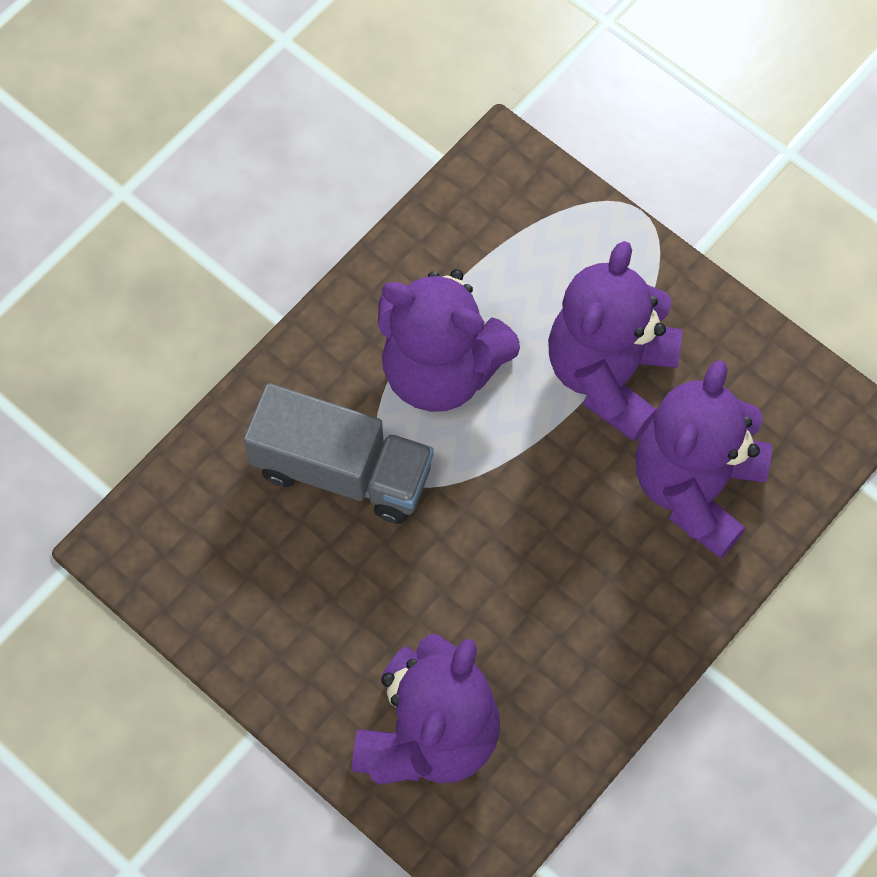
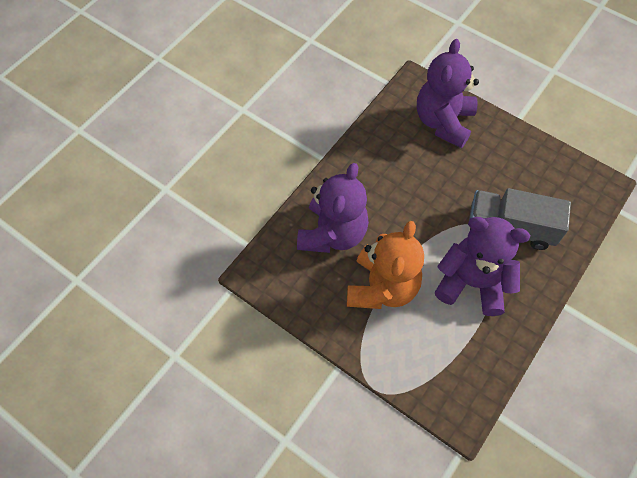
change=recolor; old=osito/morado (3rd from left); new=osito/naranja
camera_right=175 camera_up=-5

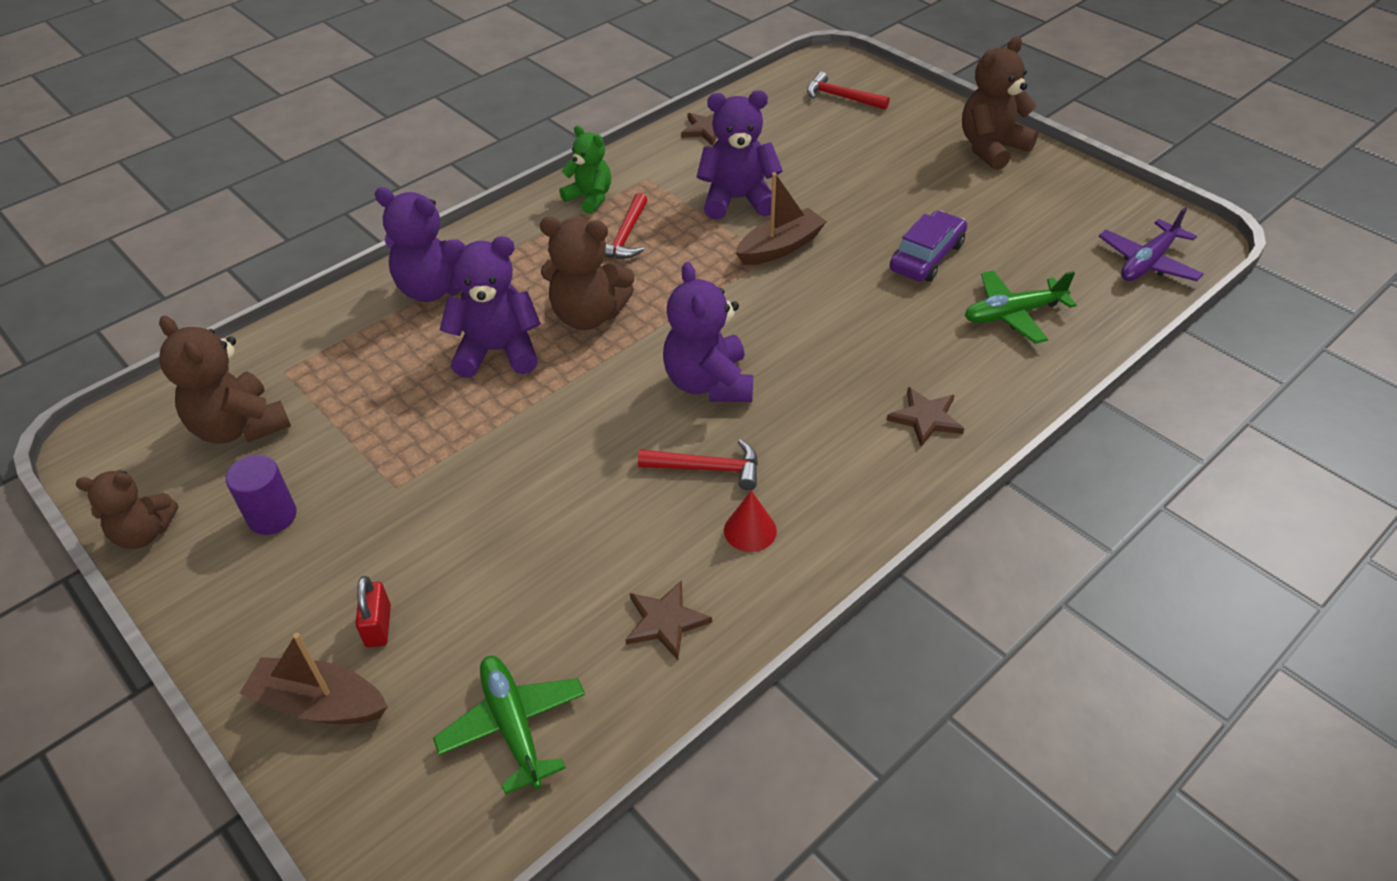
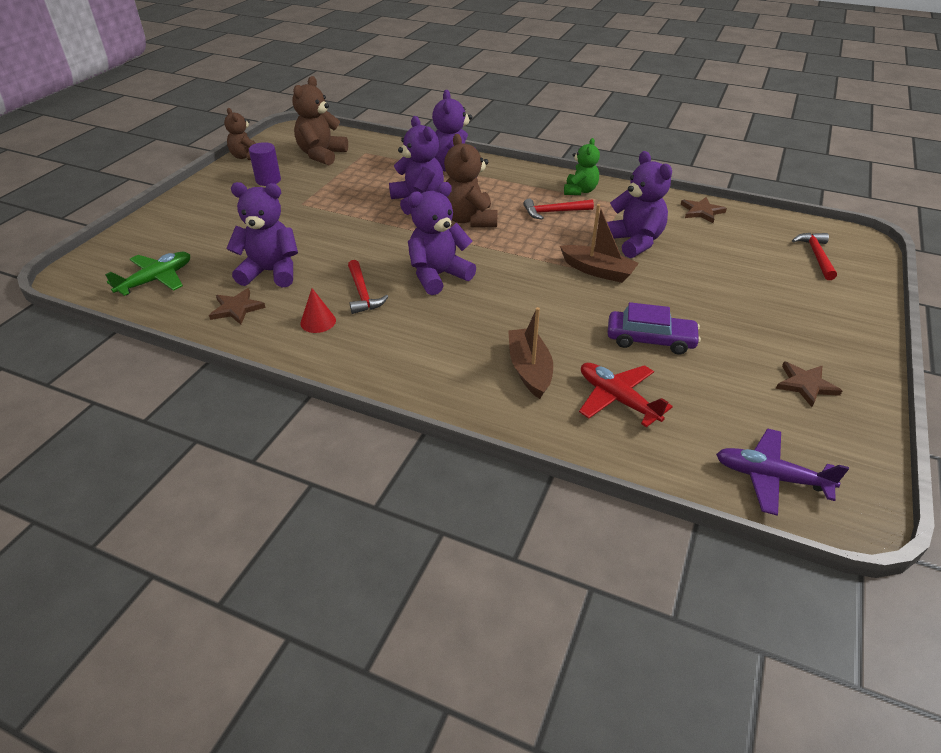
change=delete; old=candado/rojo
change=delete; old=osito/marrón (4th from left)
change=insert; new=osito/morado (1st from left)
change=move; old=barco/marrón (1st from left)
change=move; old=estrella/marrón (3rd from left)
change=recolor; old=avión/verde (2nd from left); new=avión/rojo
camera_right=65 camera_up=-5

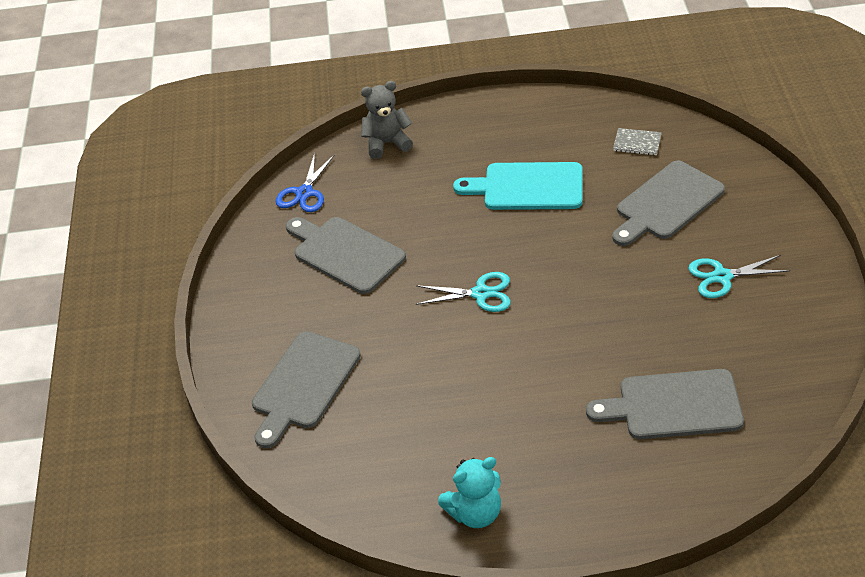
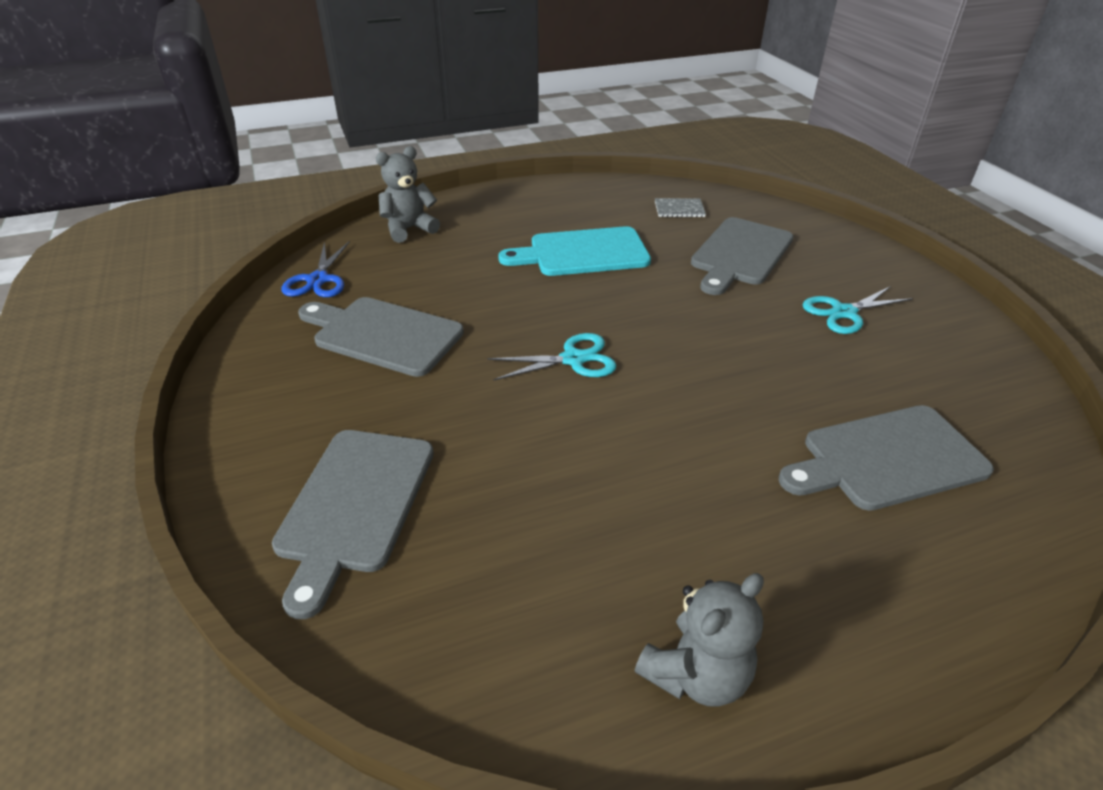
change=recolor; old=osito/turquesa; new=osito/gris (2nd from left)
camera_right=-20 camera_up=-5

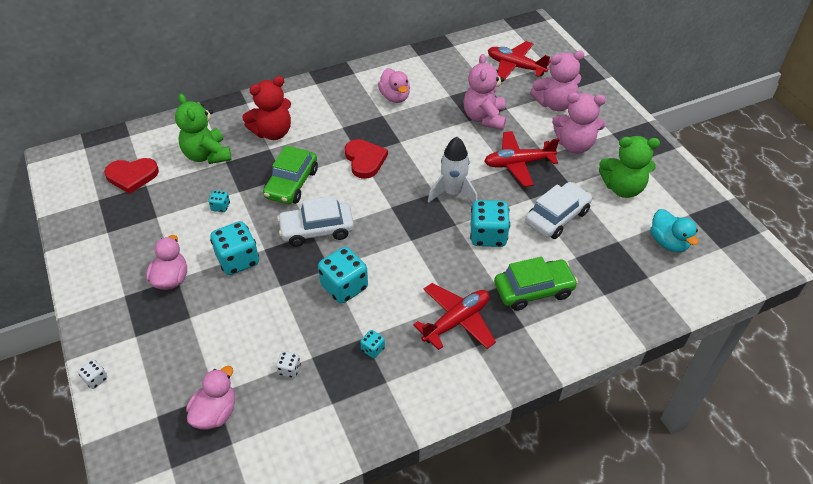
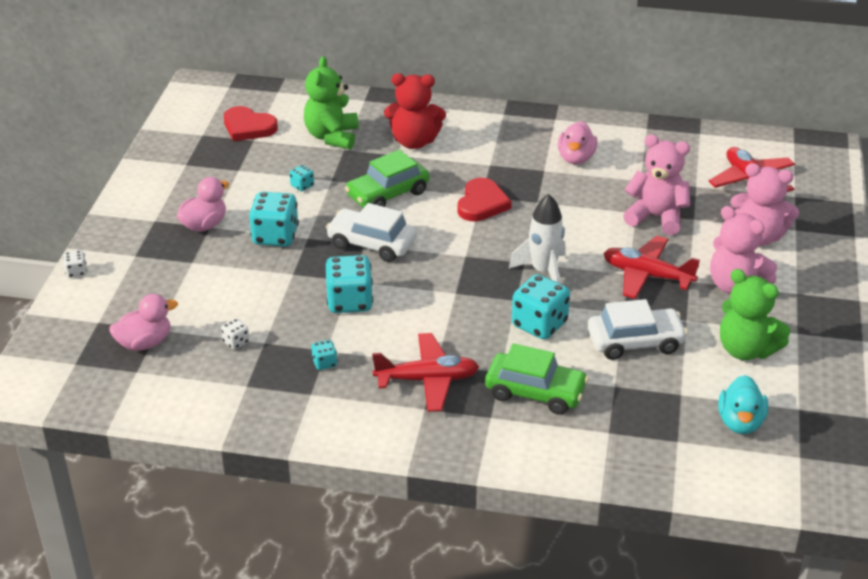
change=rotate; old=osito/rosa (1st from left); degrees=75
camera_right=35 camera_up=-10

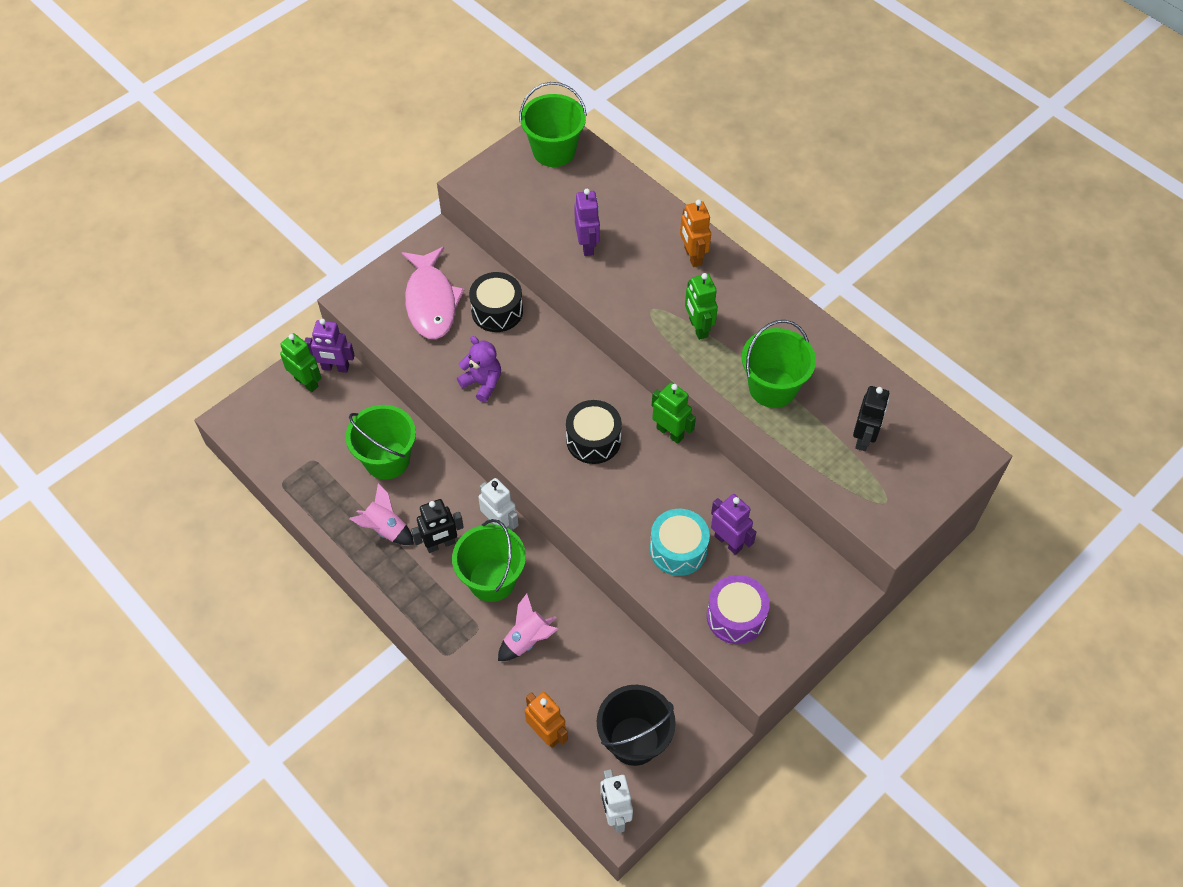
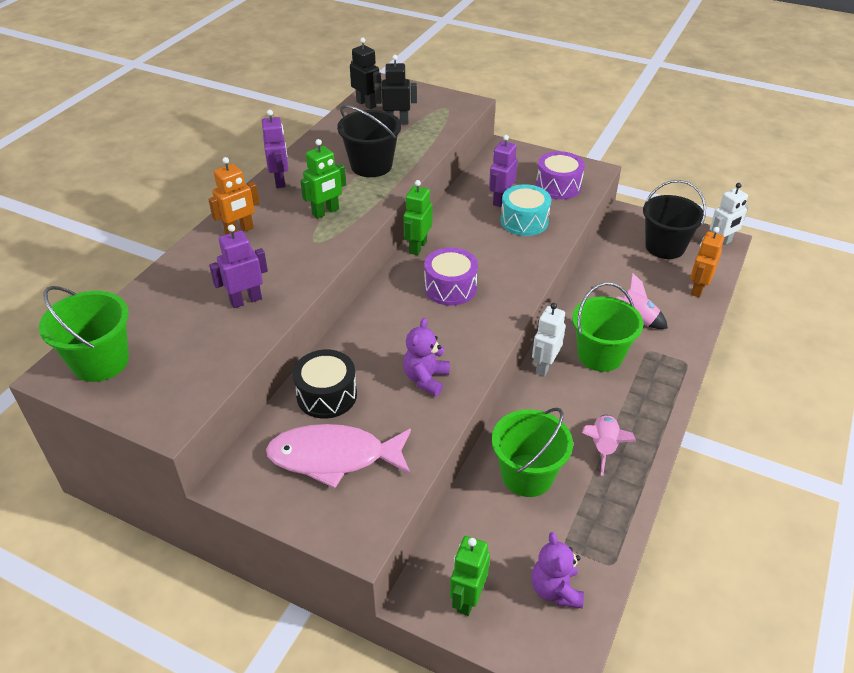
change=insert; new=osito/morado (2nd from left)
change=move; old=robot/morado (1st from left in the first image); new=robot/morado (2nd from left)
change=move; old=robot/negro (1st from left)
change=recolor; old=tambor/negro (2nd from left); new=tambor/morado (1st from left)
change=recolor; old=balde/verde (4th from left); new=balde/negro (1st from left)
change=rotate; old=pez/rosa; degrees=-150
camera_right=-110 camera_up=-15

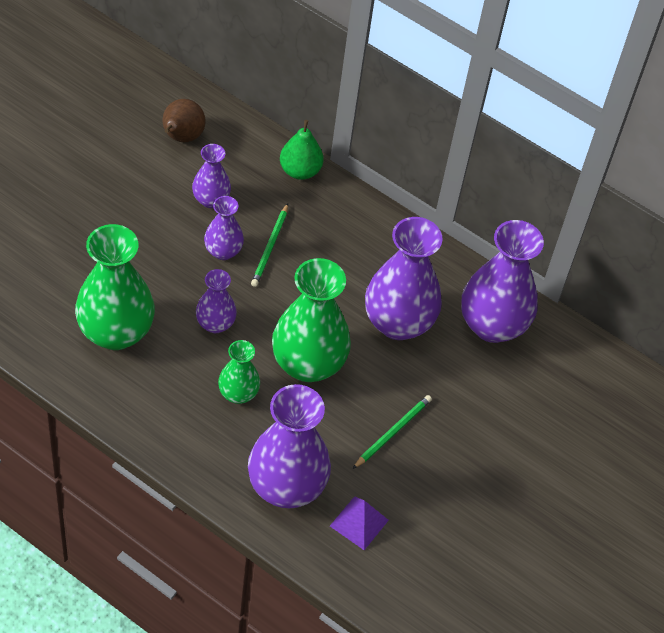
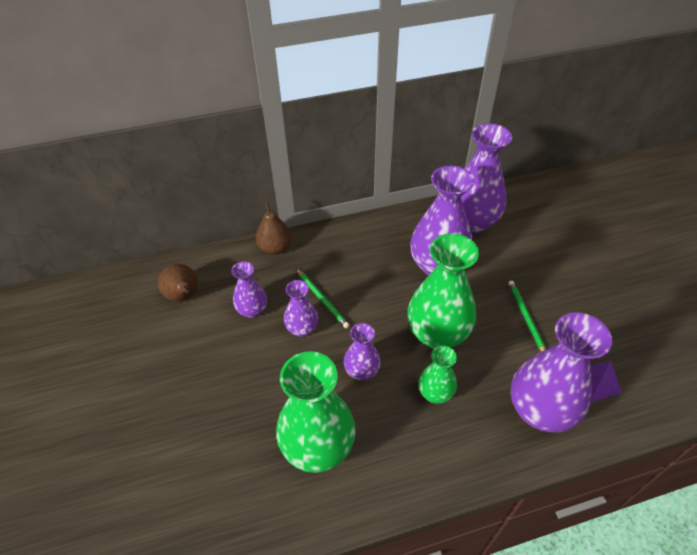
change=recolor; old=pera/verde; new=pera/marrón (2nd from left)
camera_right=-45 camera_up=-5

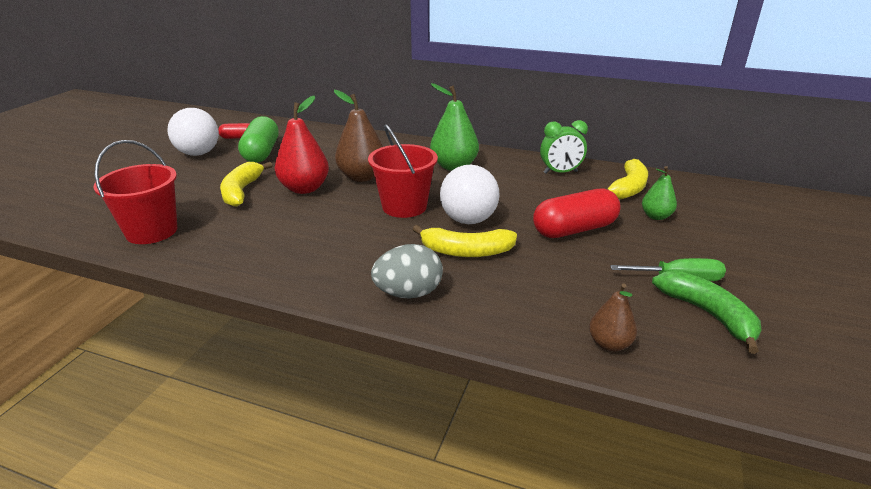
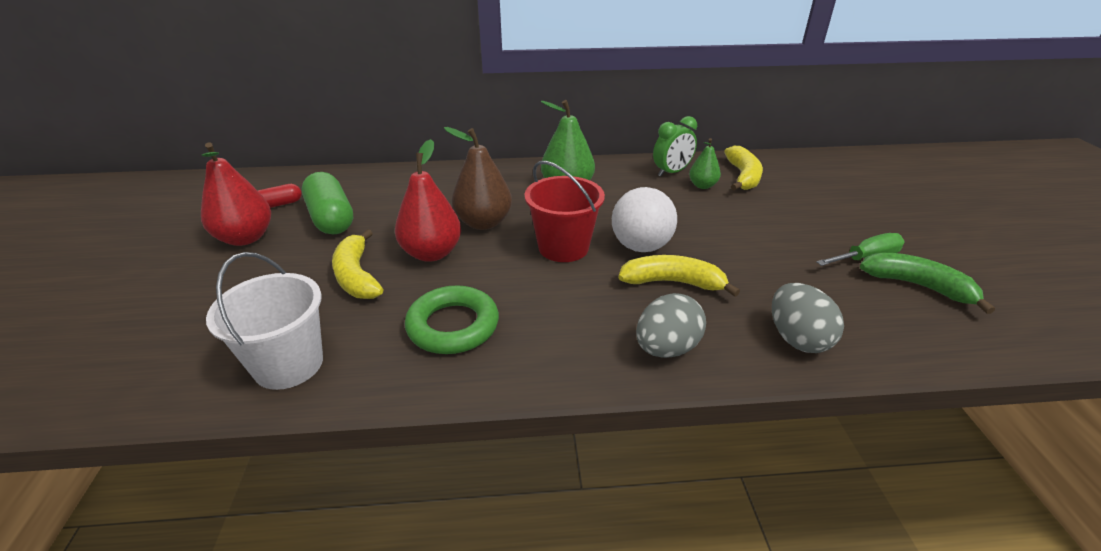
change=delete; old=cápsula/rojo (2nd from left)
change=delete; old=pera/marrón (2nd from left)
change=insert; new=anillo/verde
change=insert; new=huevo/gris (2nd from left)
change=move; old=pera/verde (2nd from left)
change=replace; old=pelota/blanco (1st from left); new=pera/rojo (1st from left)
change=recolor; old=balde/rojo (1st from left); new=balde/blanco
change=rotate; old=plátano/amarillo (2nd from left); degrees=-150
camera_right=-25 camera_up=5

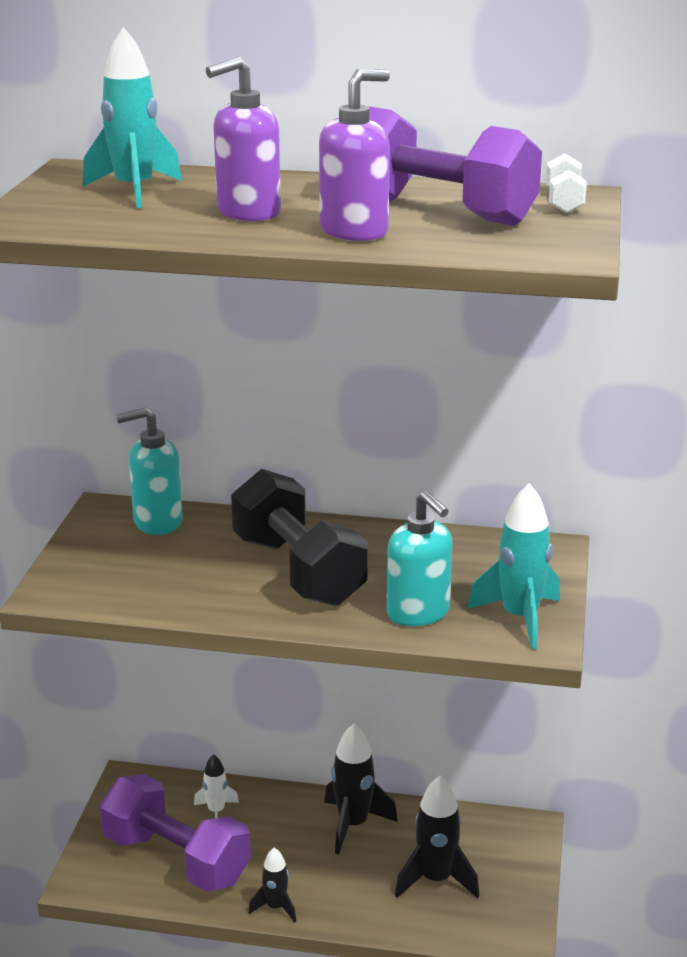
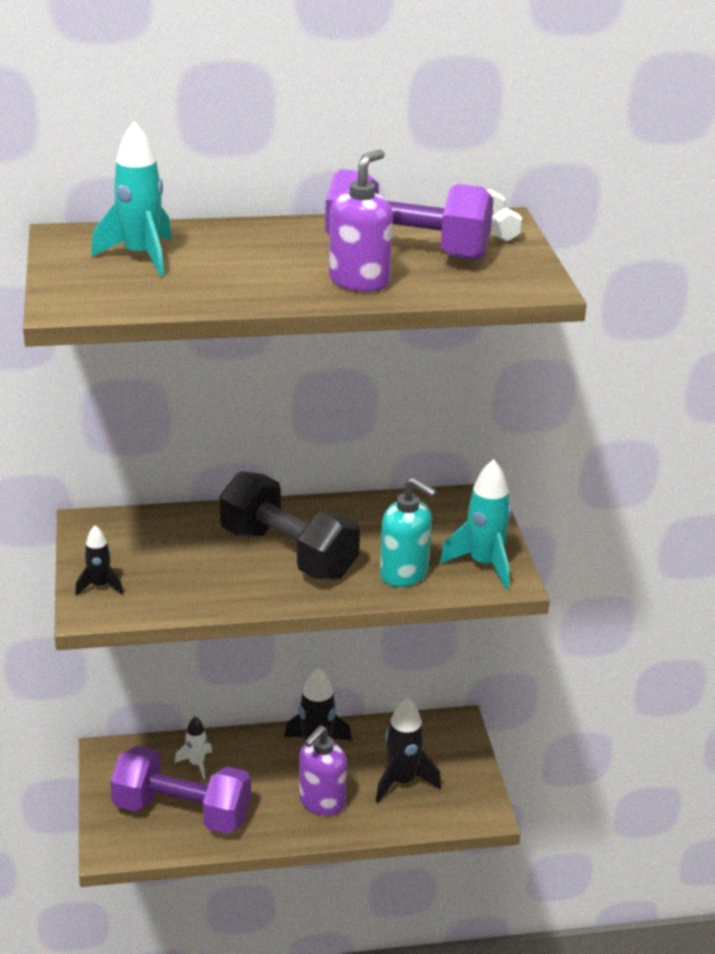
change=delete; old=dispensador de jabón/turquesa (1st from left)
change=move; old=dispensador de jabón/morado (1st from left)
change=move; old=cohete/negro (1st from left)
camera_right=-20 camera_up=5

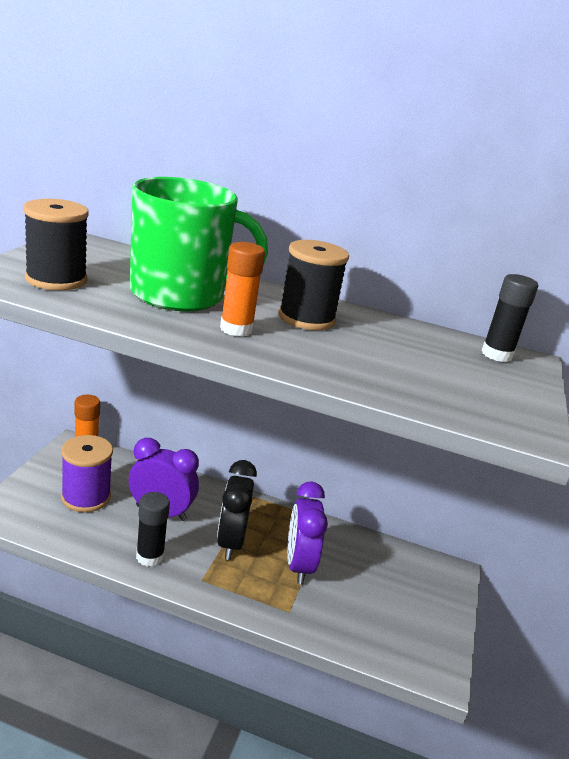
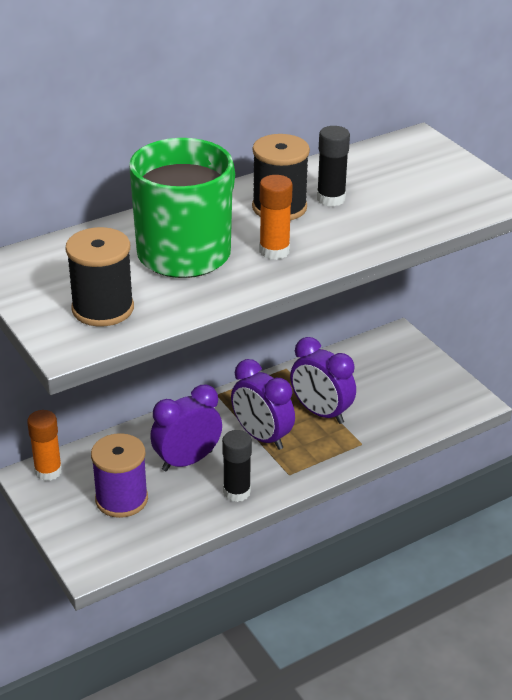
change=move; old=barra de pegamento/negro (2nd from left)
change=recolor; old=despertador/negro; new=despertador/morado (2nd from left)
camera_right=-45 camera_up=10

